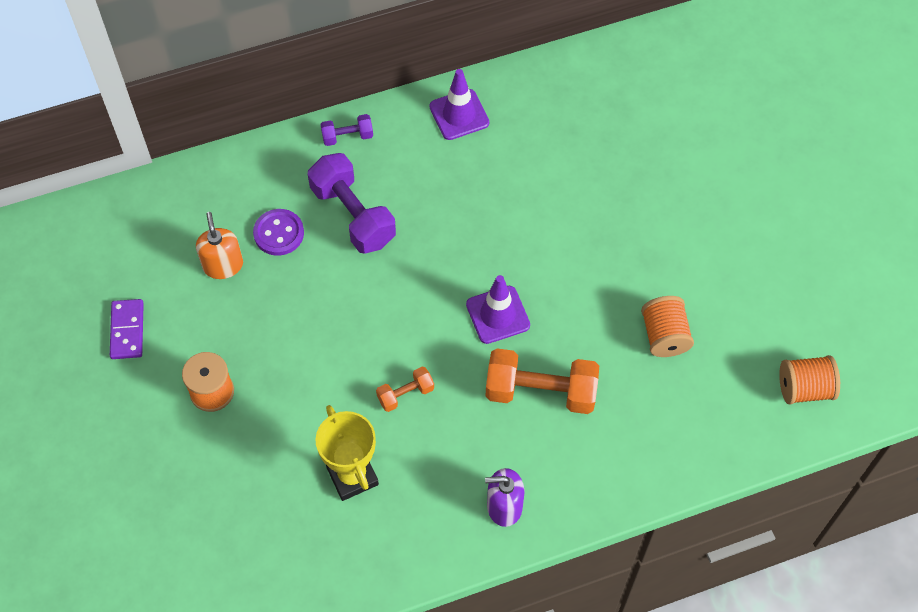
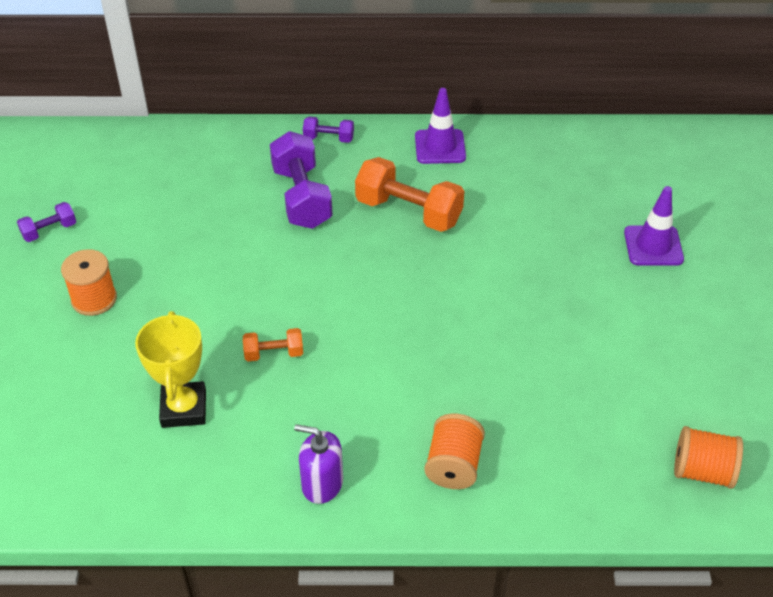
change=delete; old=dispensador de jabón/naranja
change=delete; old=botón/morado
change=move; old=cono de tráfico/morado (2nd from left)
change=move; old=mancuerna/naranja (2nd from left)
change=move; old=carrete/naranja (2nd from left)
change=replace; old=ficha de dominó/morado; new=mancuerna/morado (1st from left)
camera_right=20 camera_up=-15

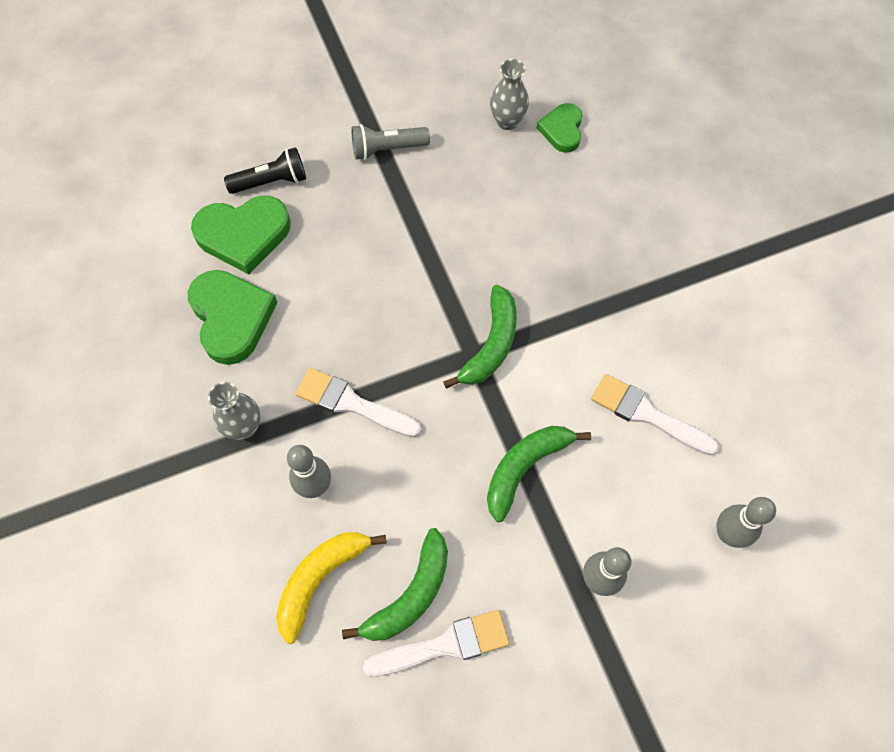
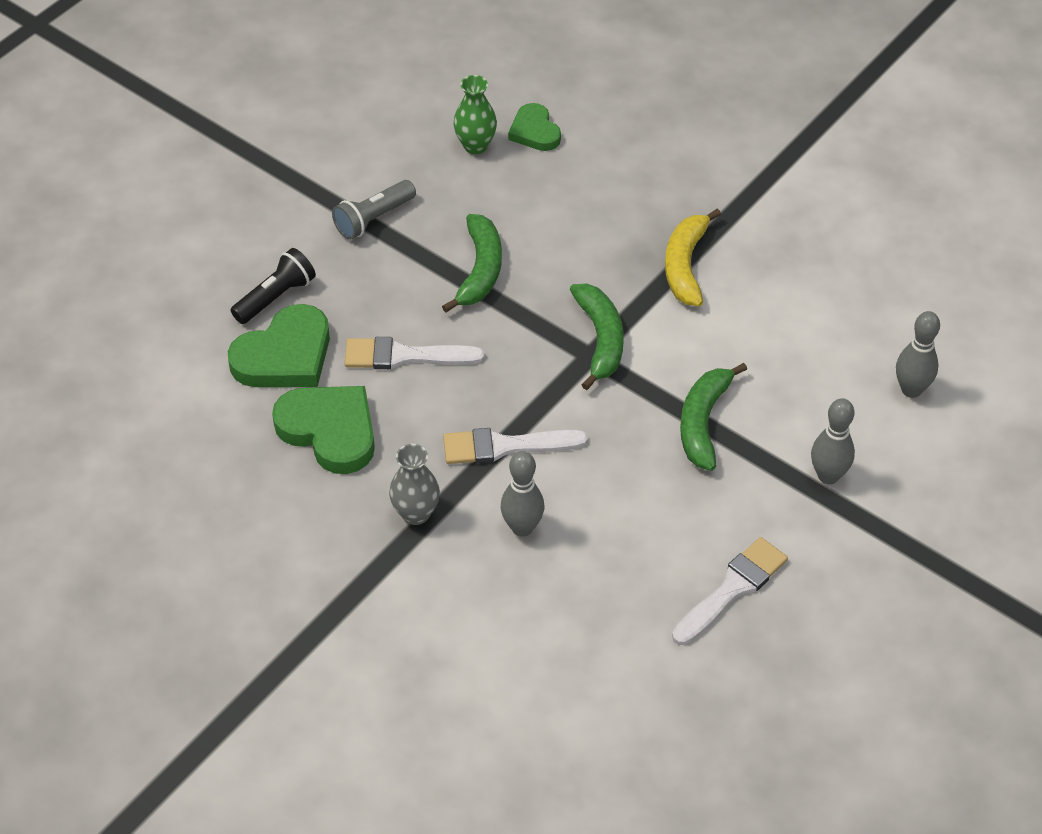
change=move; old=plátano/amarillo
change=move; old=plátano/verde (1st from left)
change=move; old=pincel/blanco (3rd from left in the first image); new=pincel/blanco (1st from left)
change=recolor; old=florero/gris (2nd from left); new=florero/verde
camera_right=-30 camera_up=-15

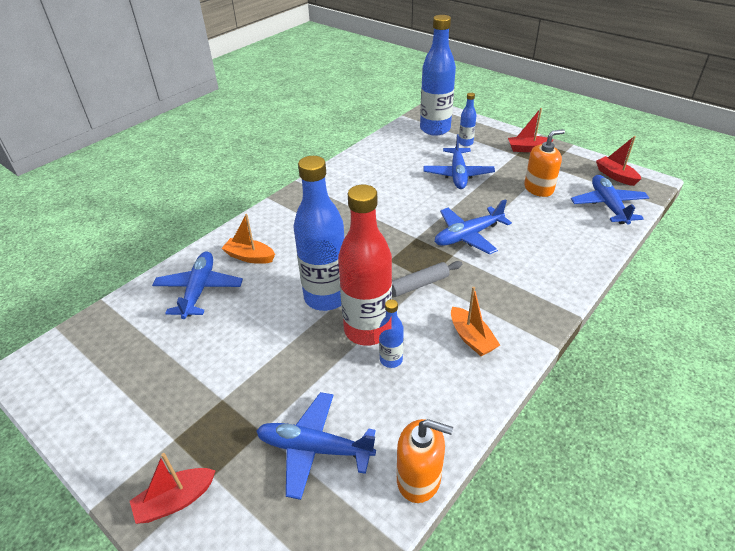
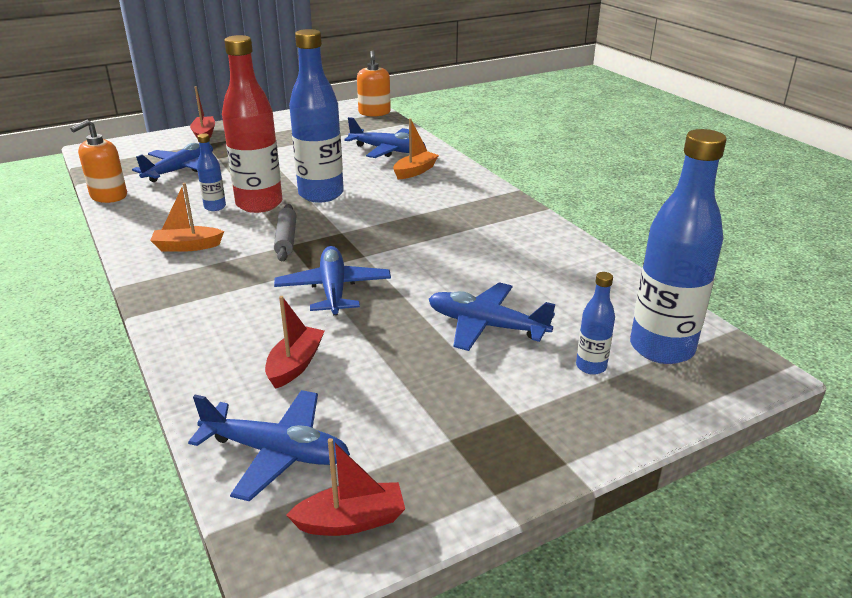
change=move; old=barco/rojo (2nd from left)
change=move; old=dispensador de jabón/naranja (2nd from left)
camera_right=110 camera_up=-10

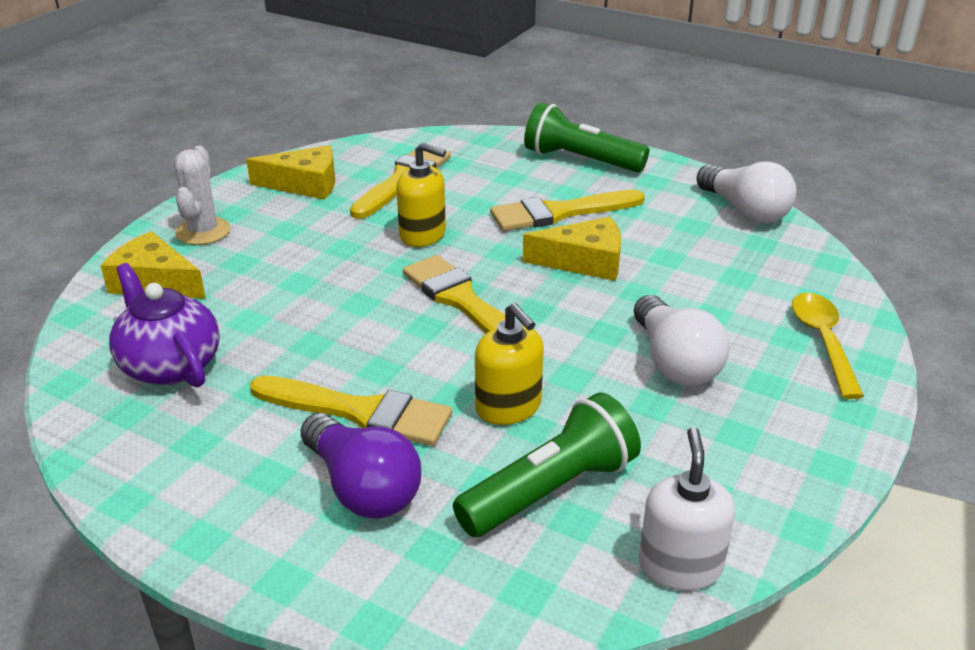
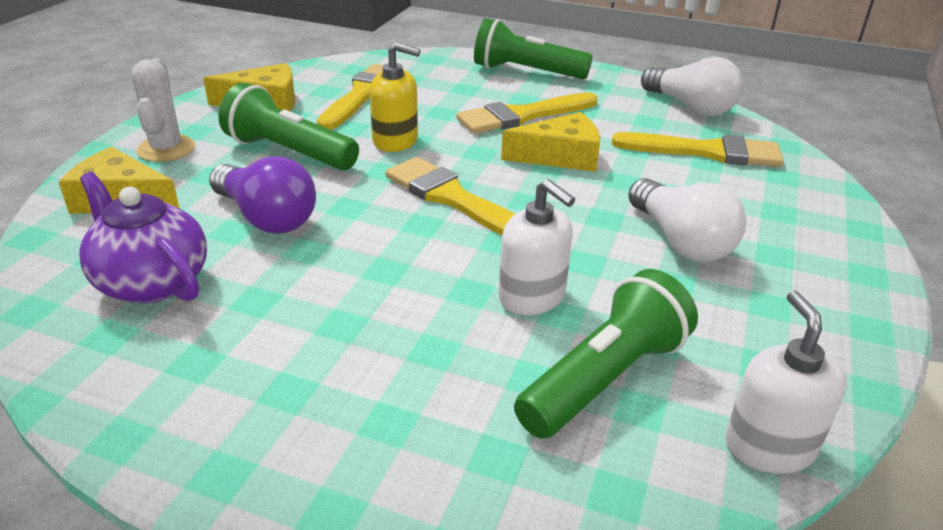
change=delete; old=cuchara/amarillo
change=insert; new=lámpara de mano/verde (1st from left)
change=move; old=pincel/amarillo (1st from left in the first image); new=pincel/amarillo (4th from left)
change=move; old=bombilla/morado
change=recolor; old=dispensador de jabón/amarillo (2nd from left); new=dispensador de jabón/blanco (1st from left)
camera_right=-10 camera_up=0

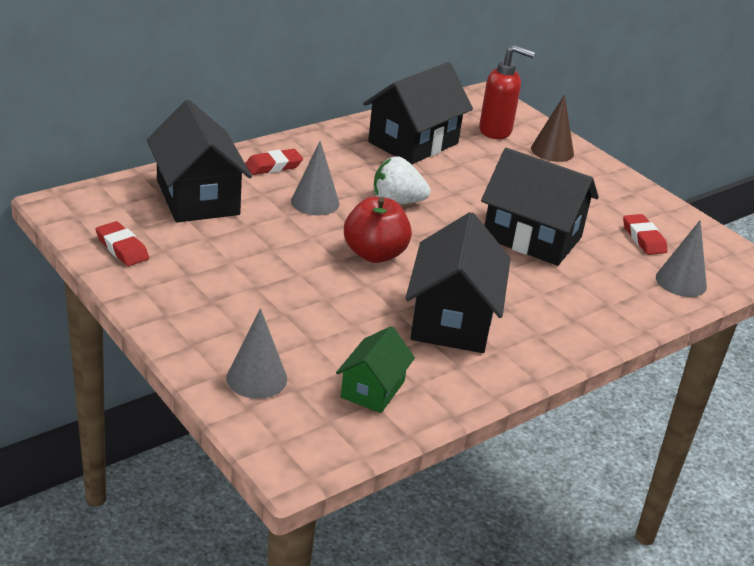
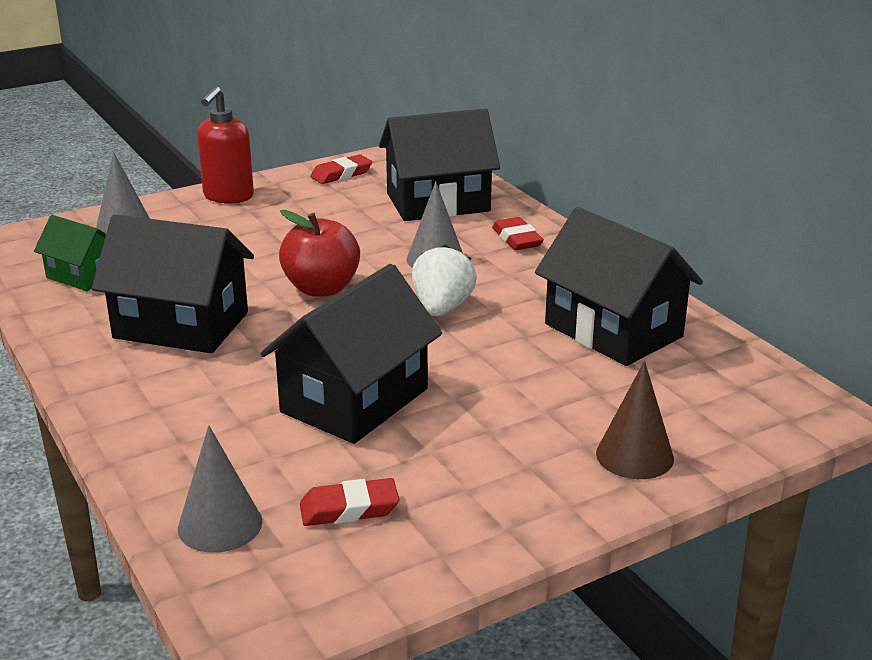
change=move; old=dispensador de jabón/rojo
camera_right=100 camera_up=-5

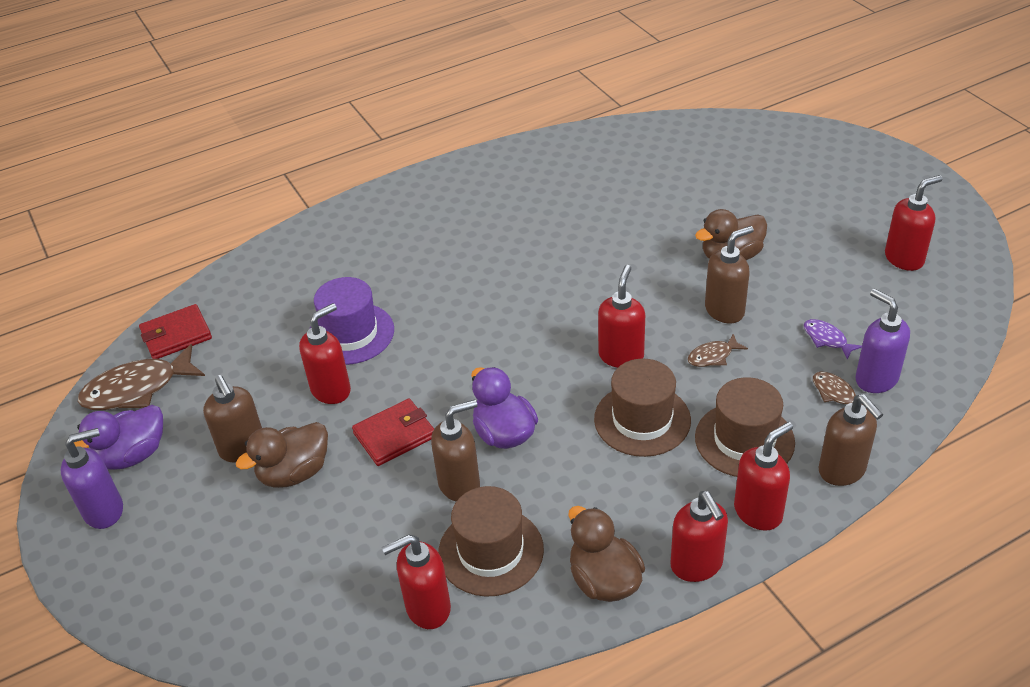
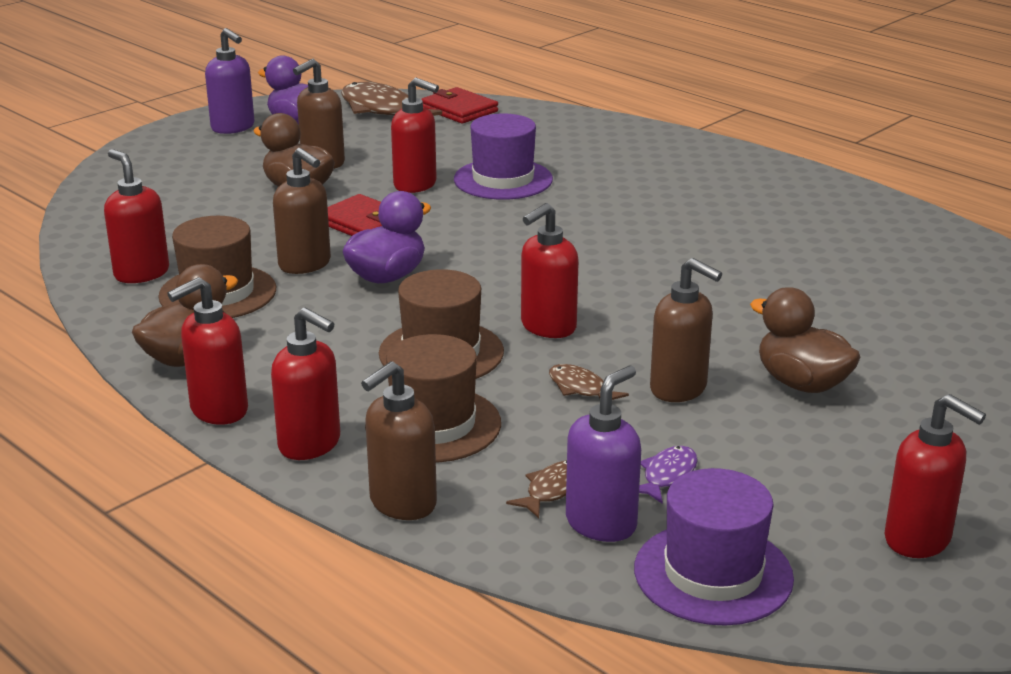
change=insert; new=sombrero/morado (2nd from left)
change=rotate; old=dispensador de jabón/rojo (3rd from left in the first image); degrees=135
camera_right=70 camera_up=-15

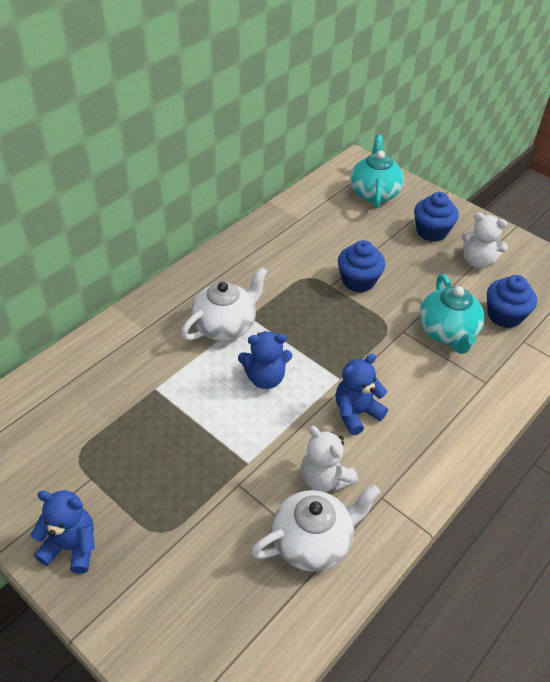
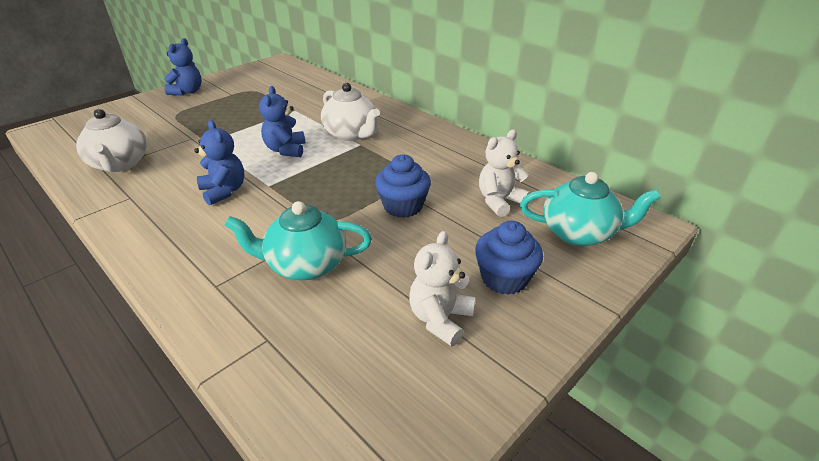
change=delete; old=magdalena/azul (3rd from left)
change=move; old=osito/blanco (1st from left in the first image); new=osito/blanco (2nd from left)
camera_right=95 camera_up=-10

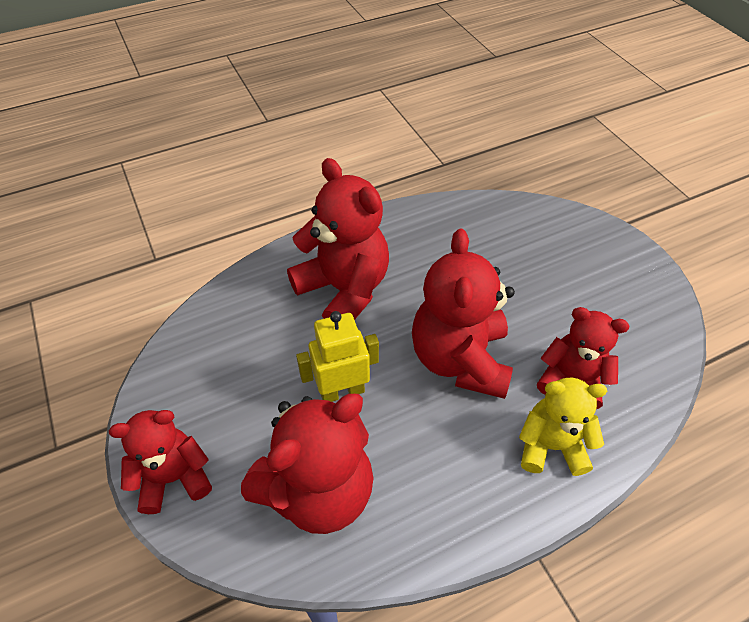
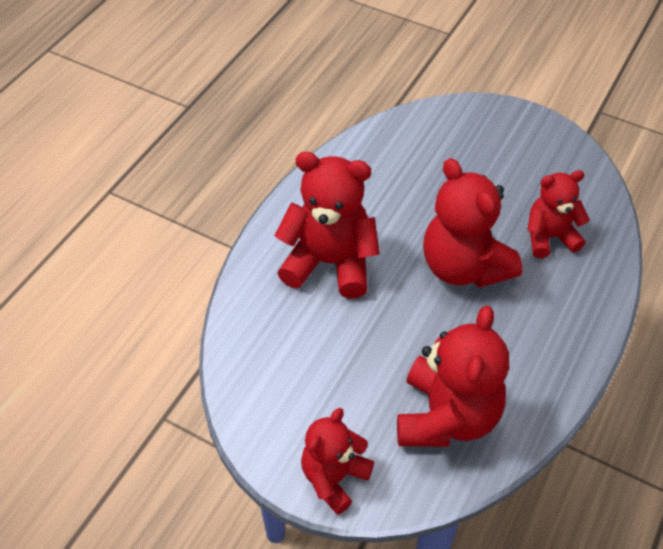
change=delete; old=robot/amarillo
change=delete; old=osito/amarillo
camera_right=-35 camera_up=0

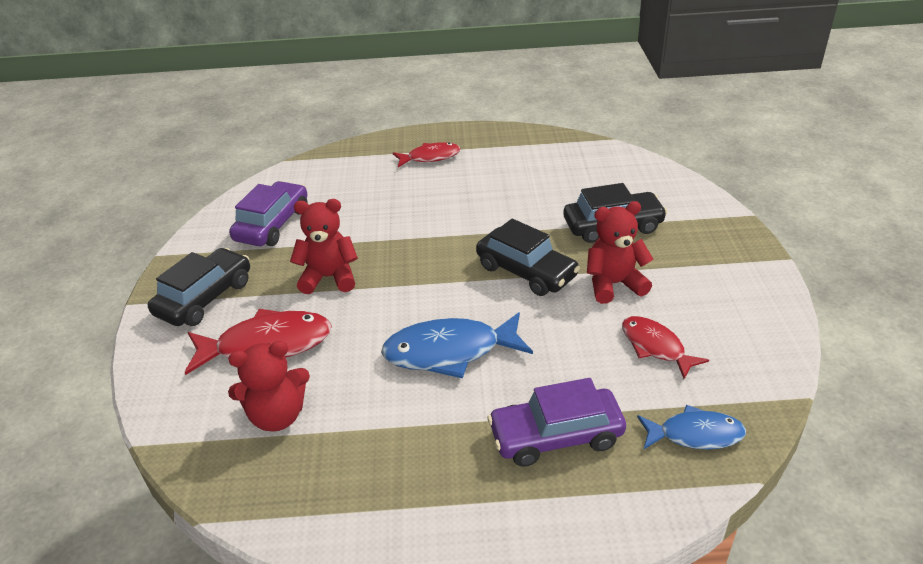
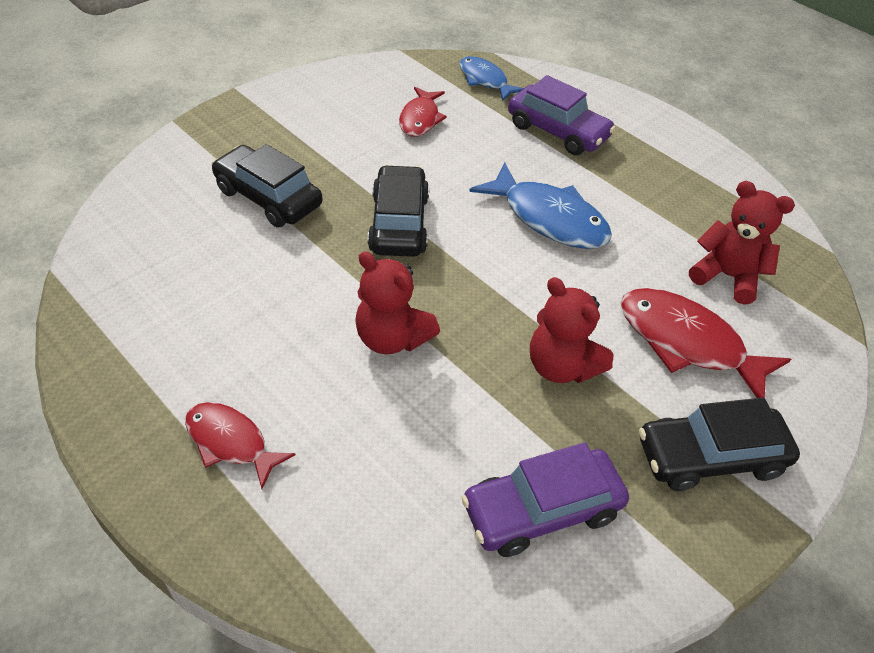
change=move; old=osito/rojo (3rd from left in the first image); new=osito/rojo (1st from left)
camera_right=-135 camera_up=10

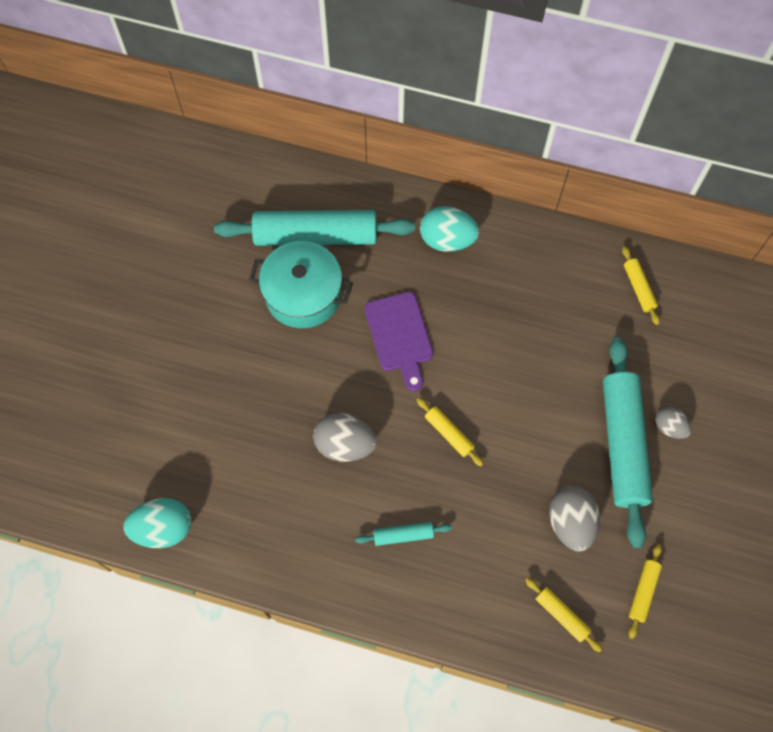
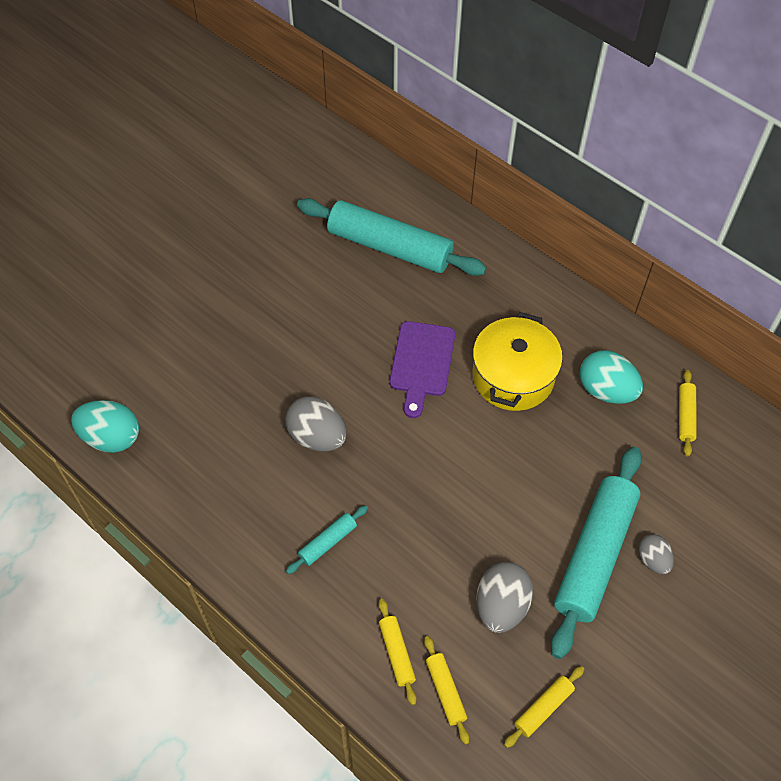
change=delete; old=olla/turquesa
change=insert; new=olla/amarillo
change=move; old=rodillo/amarillo (1st from left)
change=move; old=huevo/turquesa (2nd from left)
change=rotate; old=rodillo/turquesa (2nd from left in the first image); degrees=-60
camera_right=25 camera_up=-10

